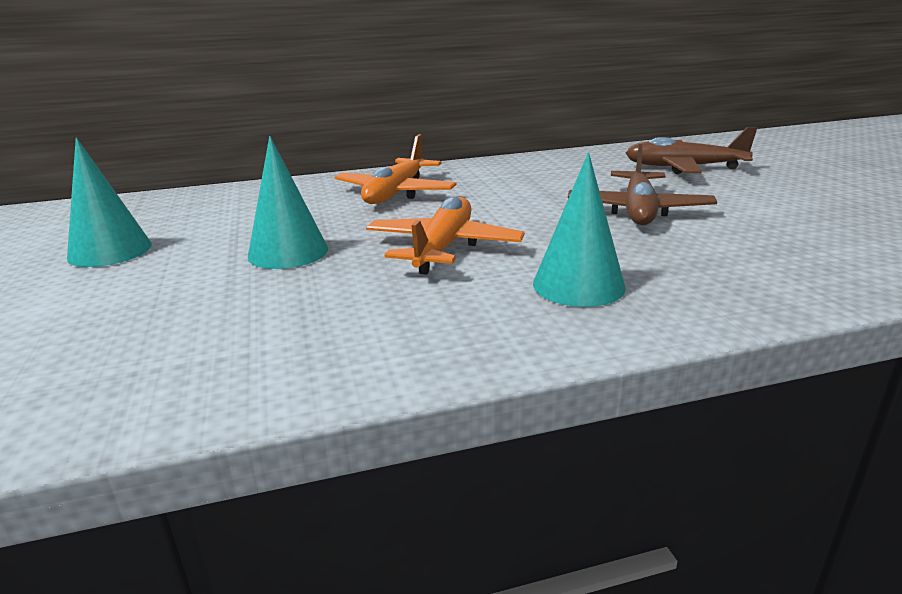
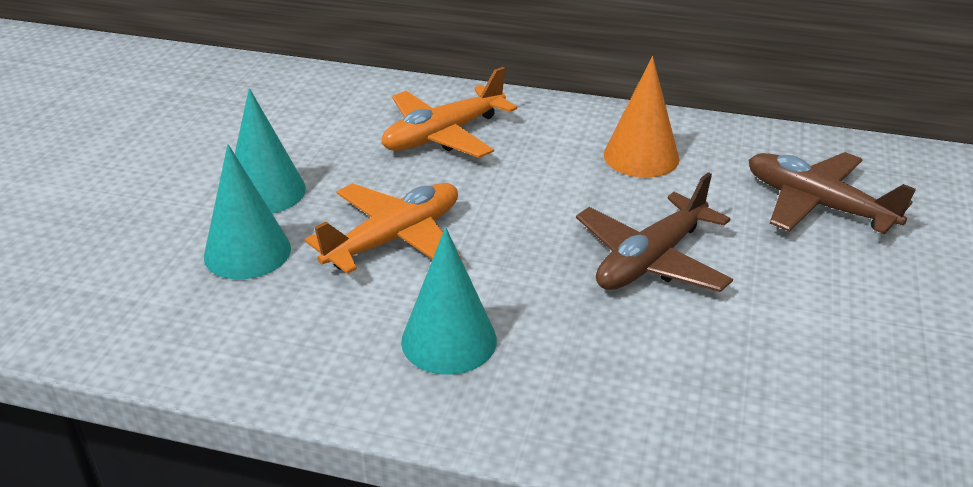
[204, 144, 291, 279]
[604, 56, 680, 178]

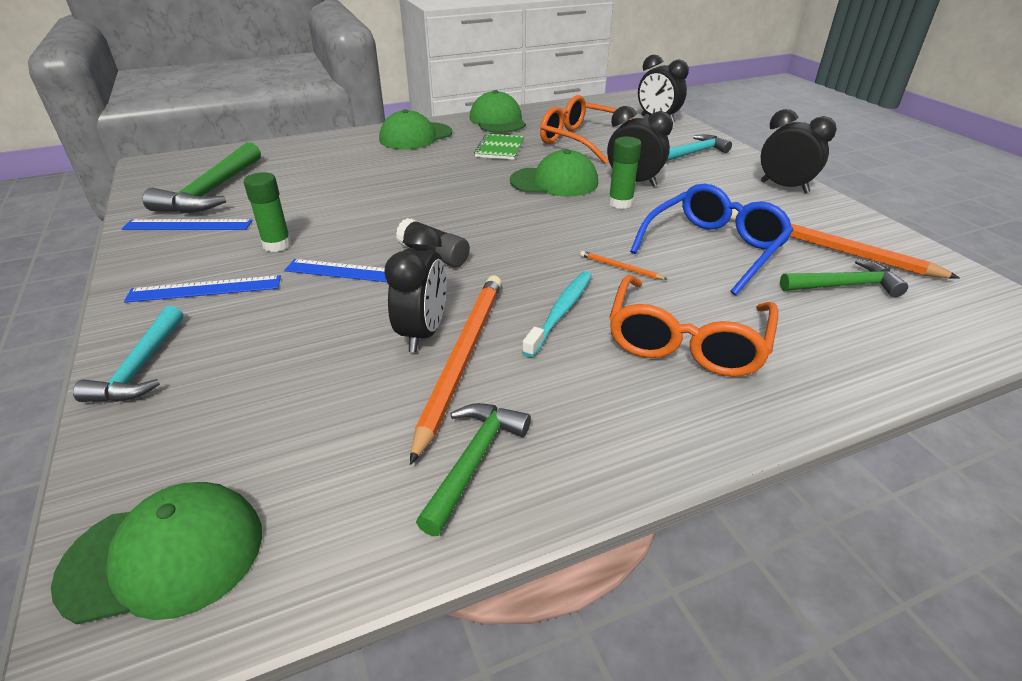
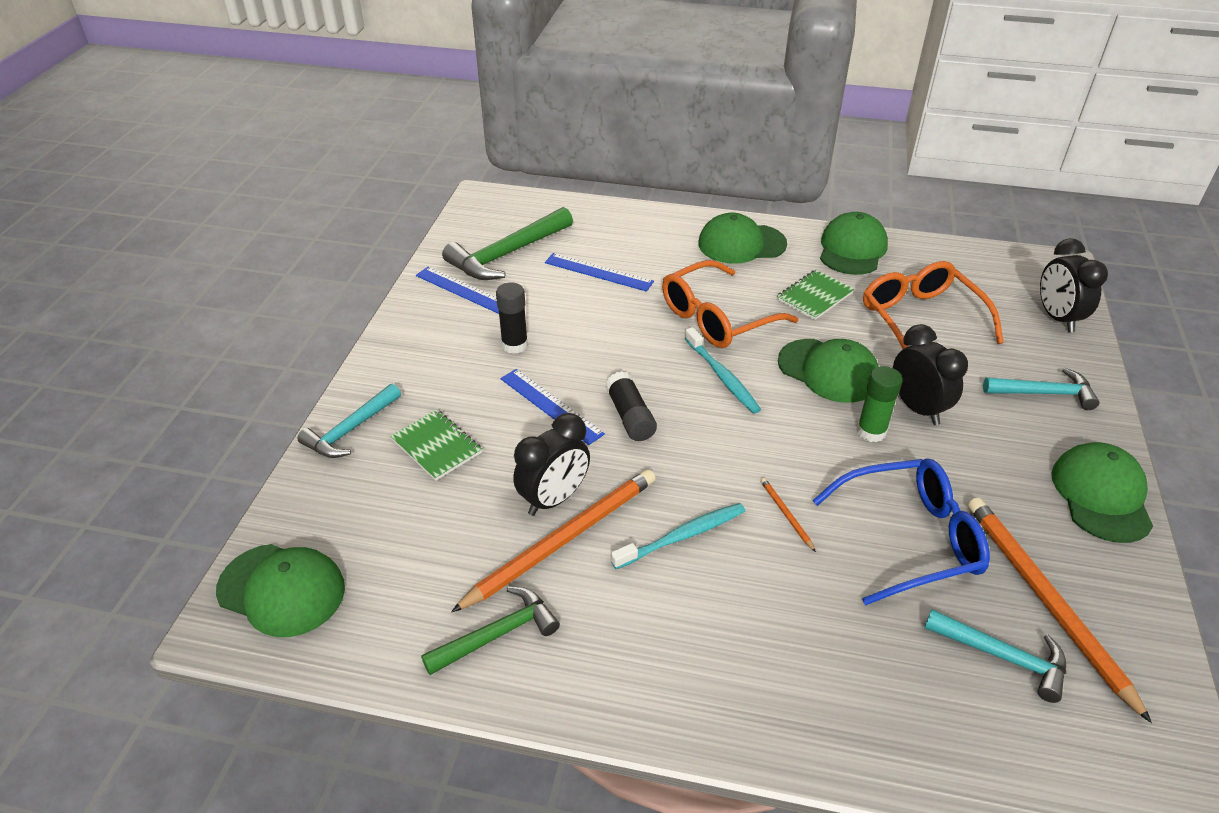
[1051, 442, 1153, 543]
[496, 282, 528, 354]
[924, 609, 1066, 703]
[545, 253, 654, 292]
[662, 260, 798, 348]
[685, 327, 761, 414]
[391, 409, 482, 481]

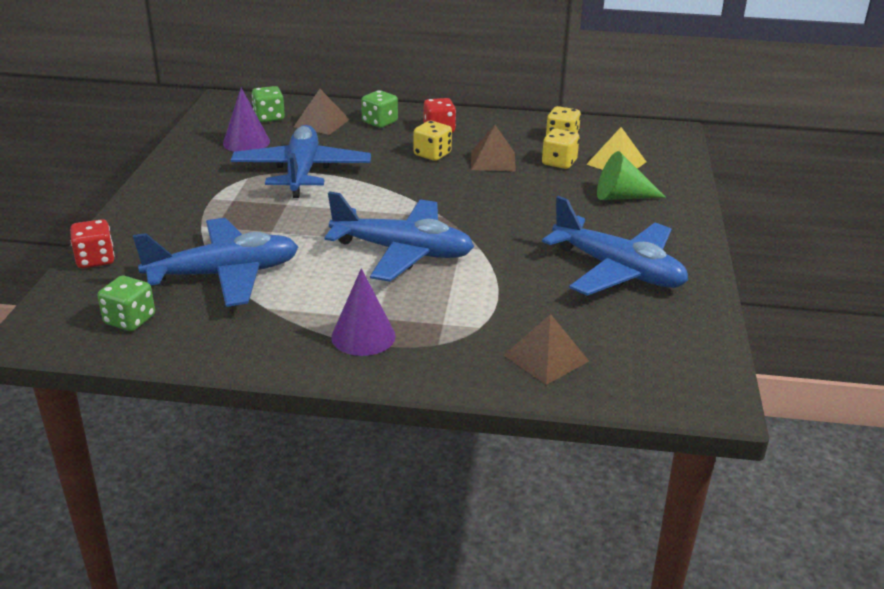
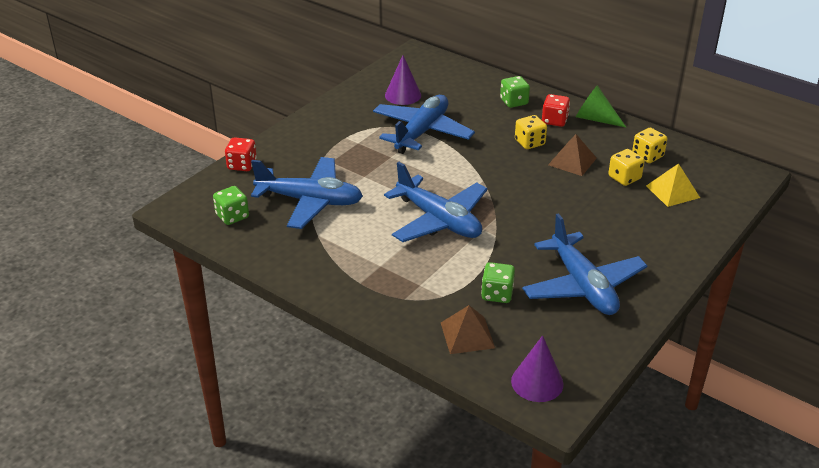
[481, 262, 515, 303]
[294, 89, 350, 135] (first image)
[576, 85, 627, 128]
[511, 335, 564, 402]

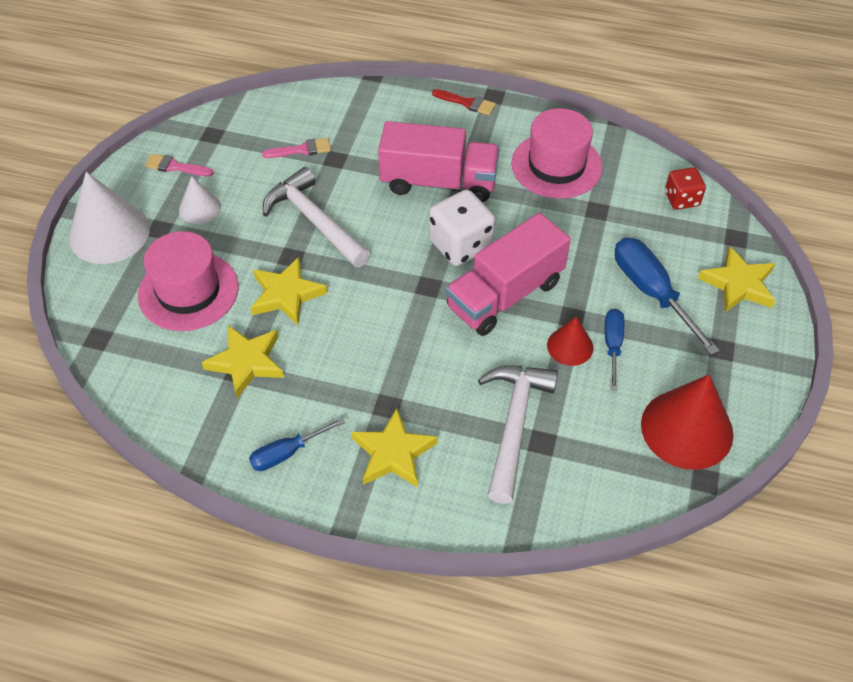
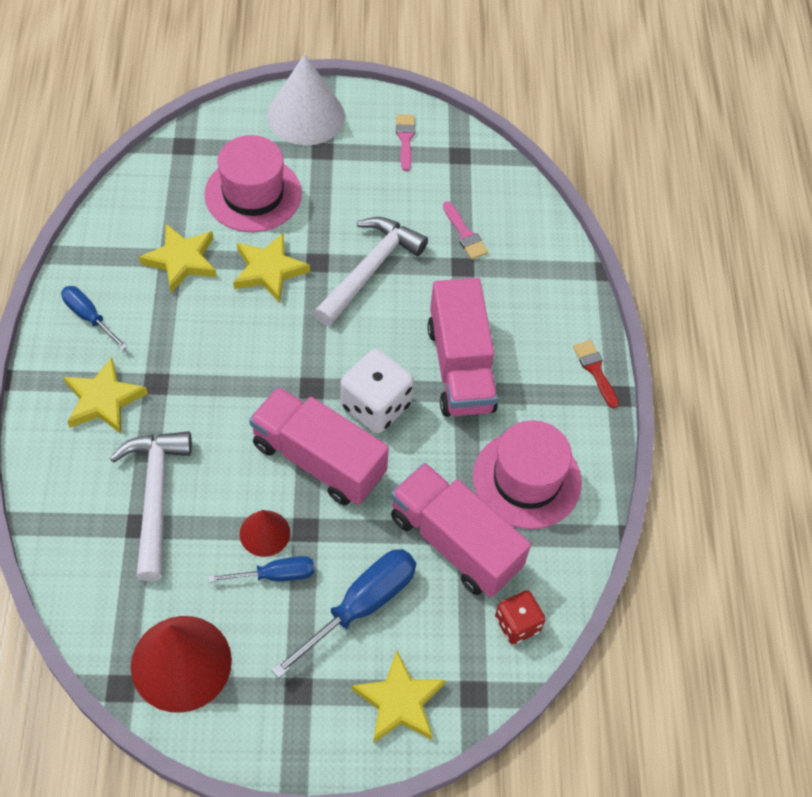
[573, 340, 619, 408]
[179, 176, 221, 224] (first image)
[110, 431, 192, 581]
[391, 463, 531, 598]

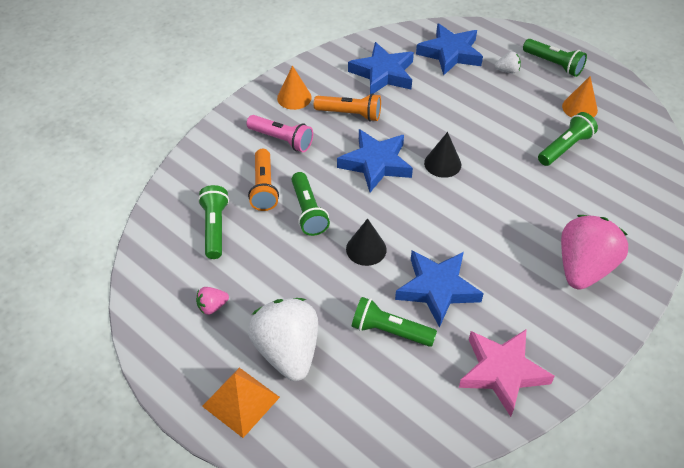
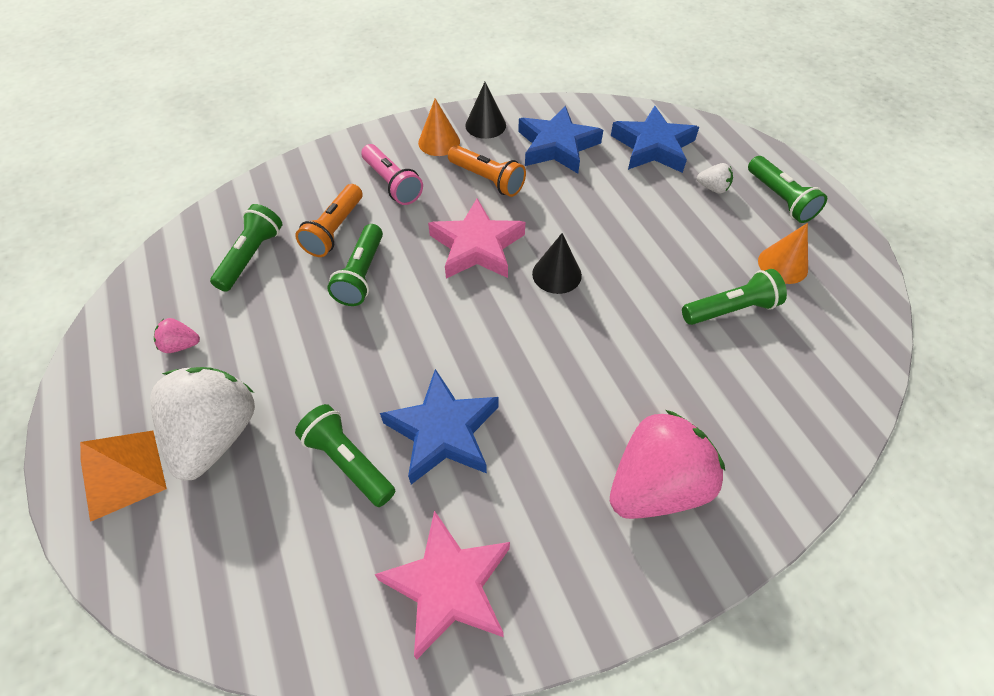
[428, 198, 525, 278]
[465, 82, 506, 139]

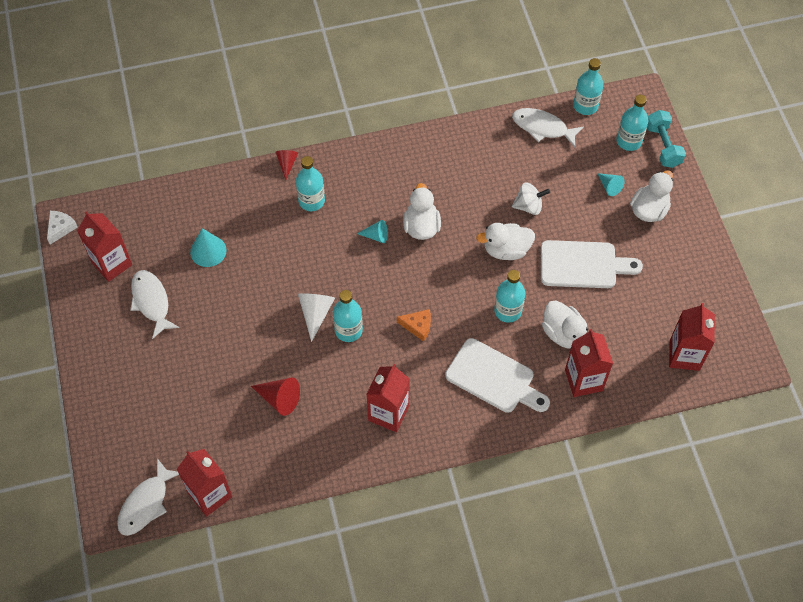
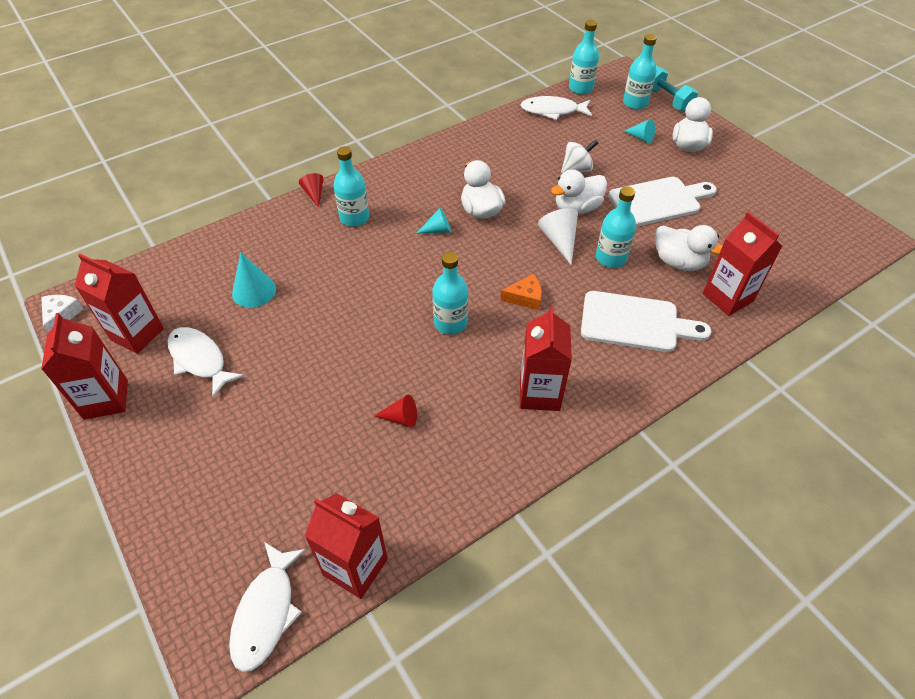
[538, 208, 578, 265]
[41, 313, 128, 420]
[374, 395, 417, 428]

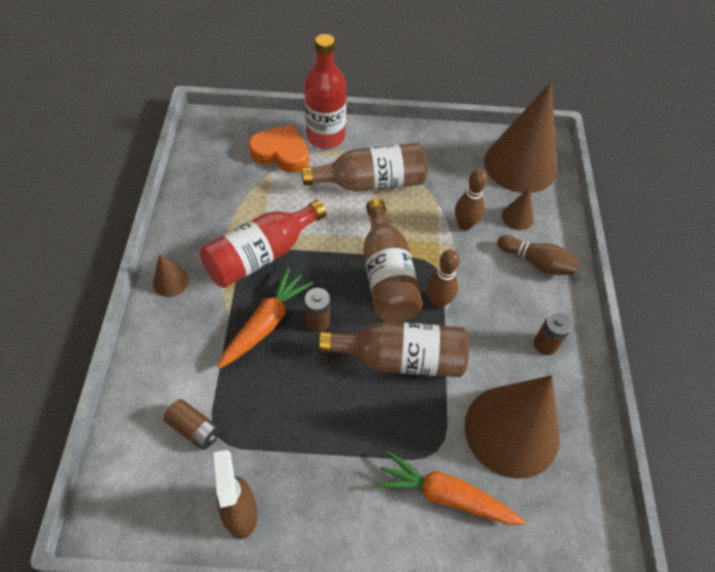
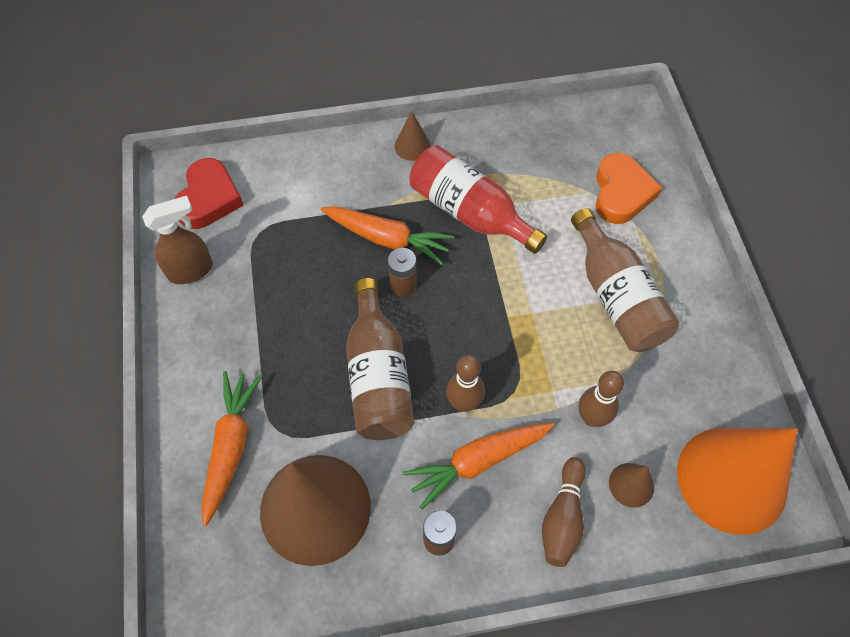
[304, 34, 346, 149] (first image)
[677, 428, 798, 535]
[363, 199, 423, 322] (first image)
[164, 399, 220, 450] (first image)
[174, 158, 244, 229]
[403, 423, 554, 510]

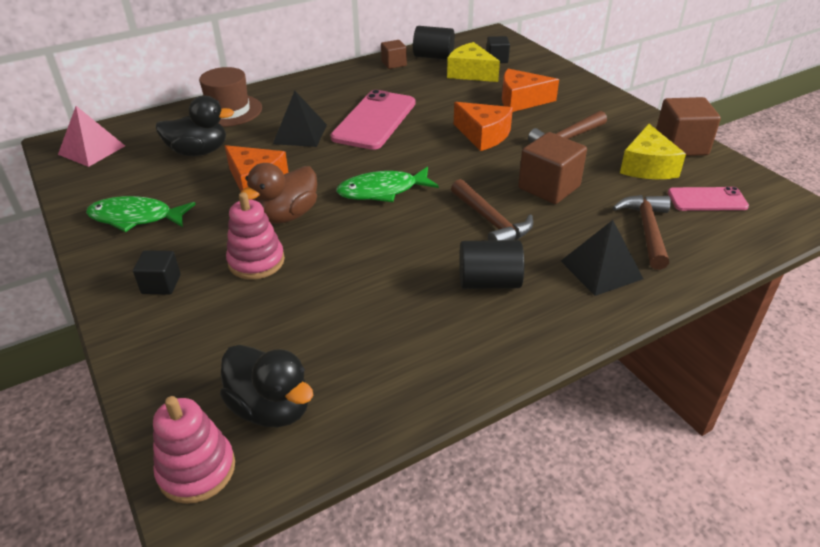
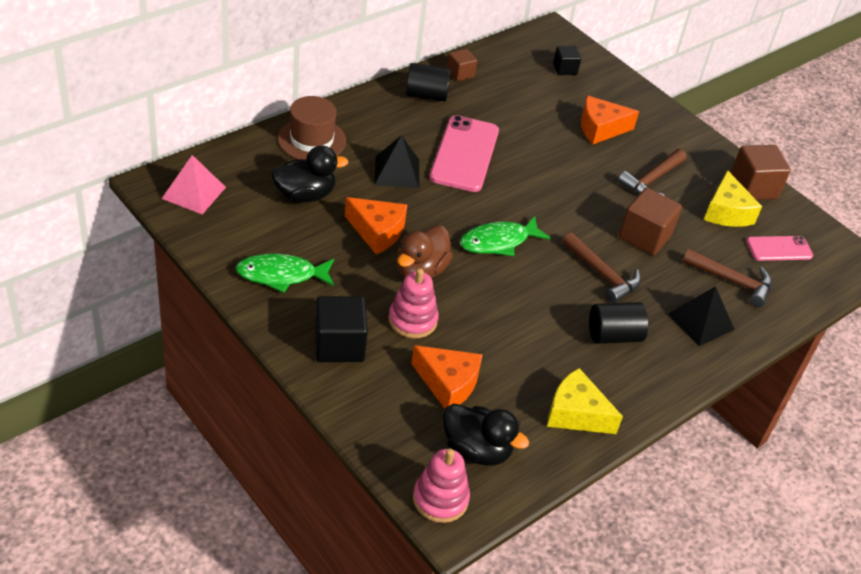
[406, 63, 451, 102]
[547, 368, 623, 434]
[411, 345, 483, 409]
[683, 249, 772, 307]
[315, 296, 368, 362]

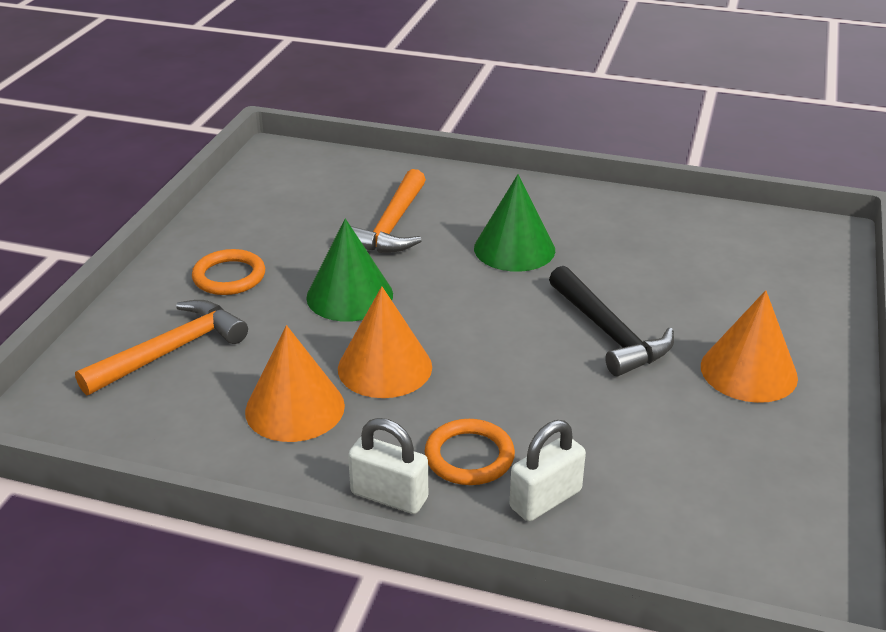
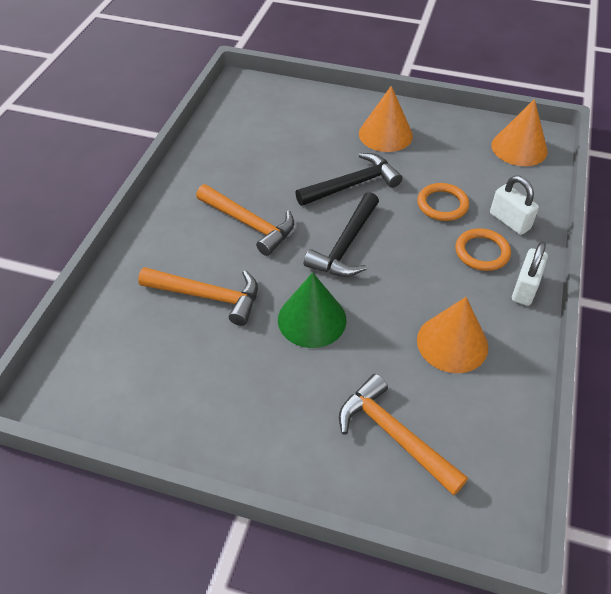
[196, 184, 294, 256]
[417, 183, 469, 221]
[491, 99, 548, 166]
[304, 192, 379, 277]

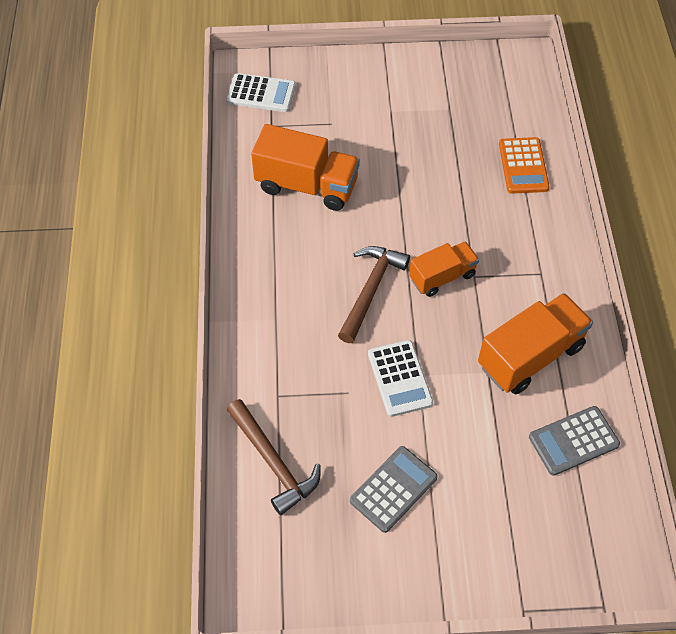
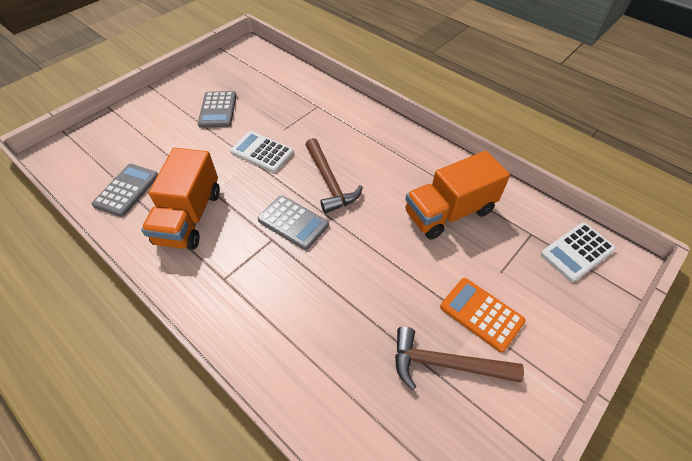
[440, 278, 526, 352]
[258, 195, 329, 250]
[395, 327, 524, 390]

